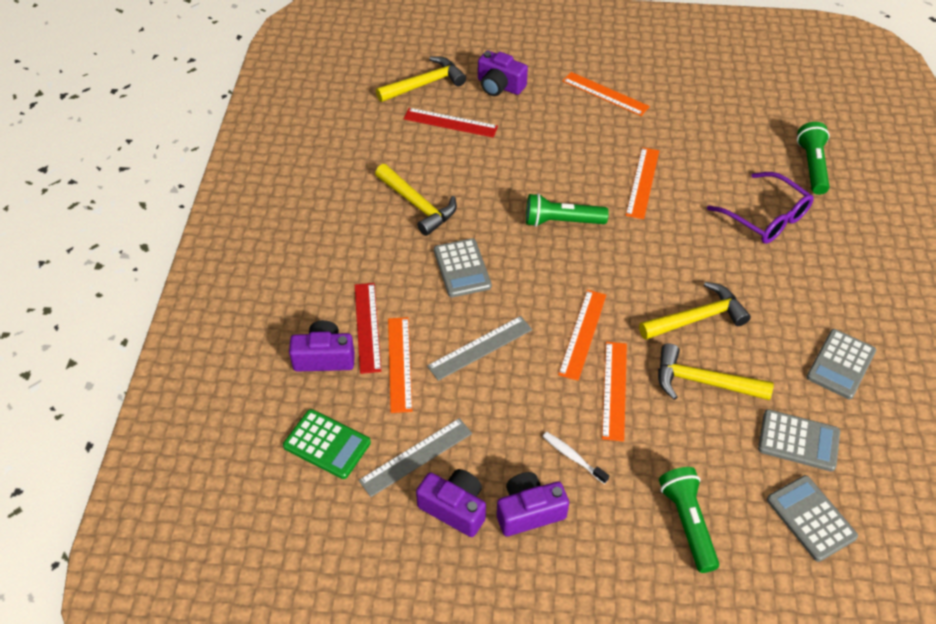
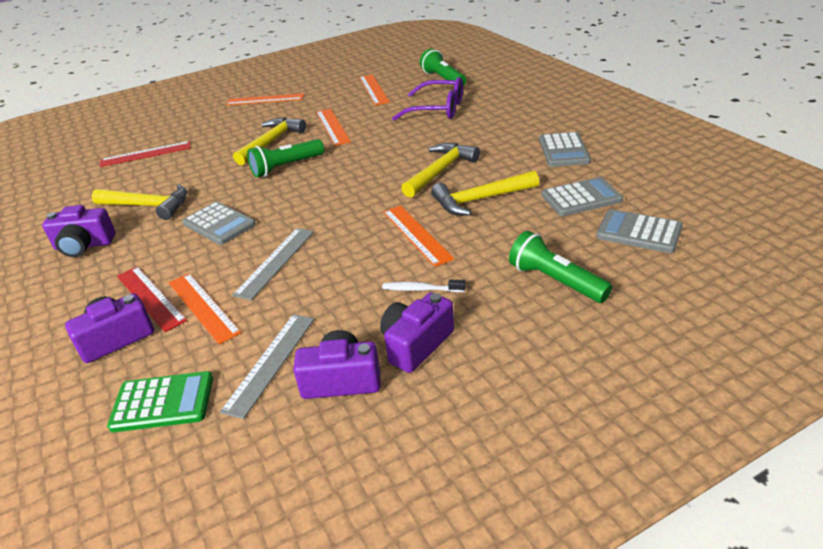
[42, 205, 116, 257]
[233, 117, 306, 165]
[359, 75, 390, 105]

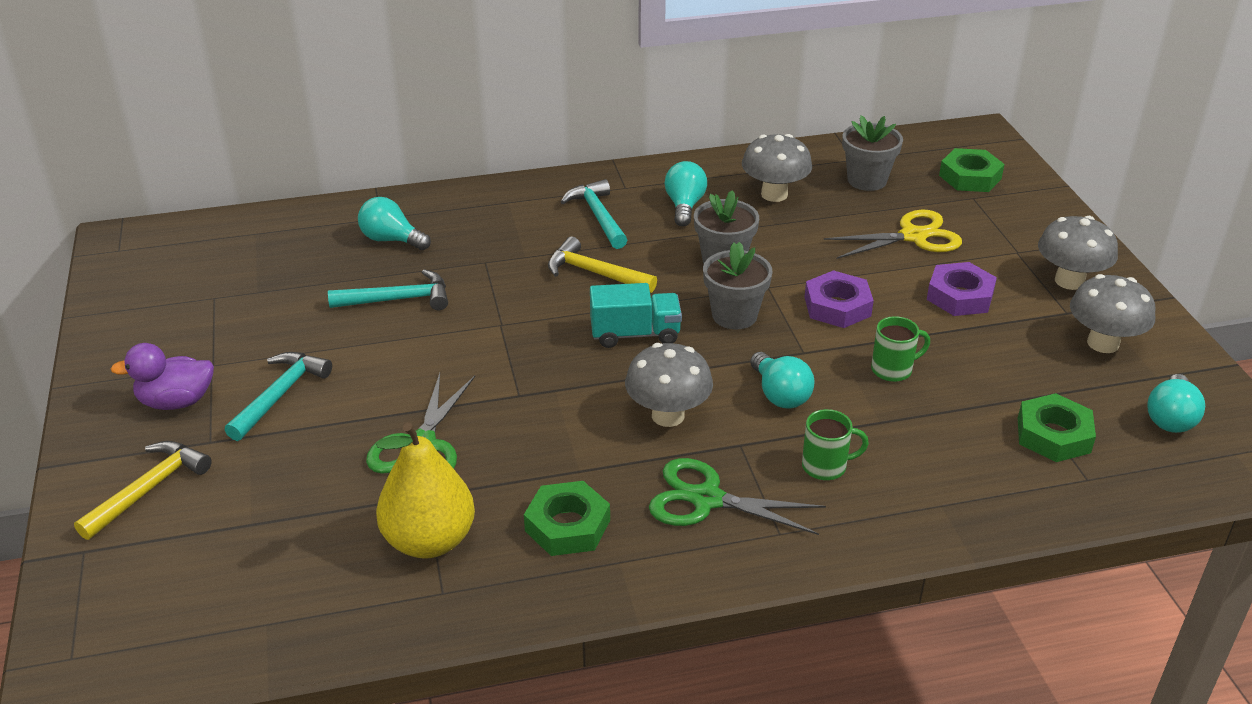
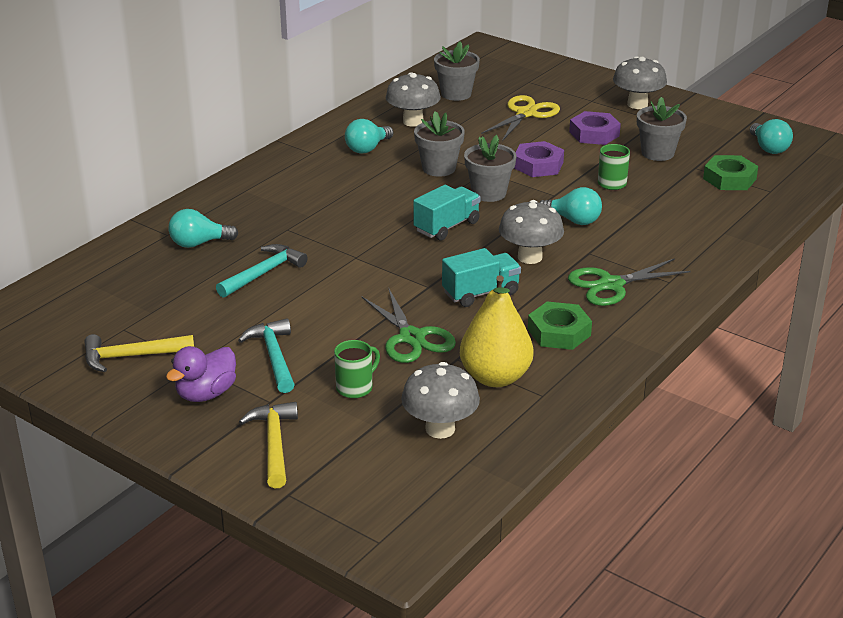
[939, 148, 1005, 192] (first image)
[345, 119, 393, 154]
[561, 179, 627, 249] (first image)
[84, 334, 194, 372]
[401, 362, 480, 439]
[334, 340, 380, 398]
[637, 97, 687, 161]
[442, 248, 521, 307]

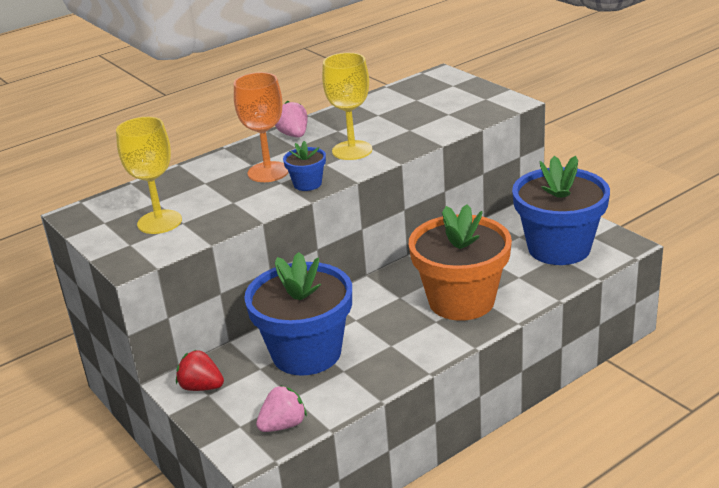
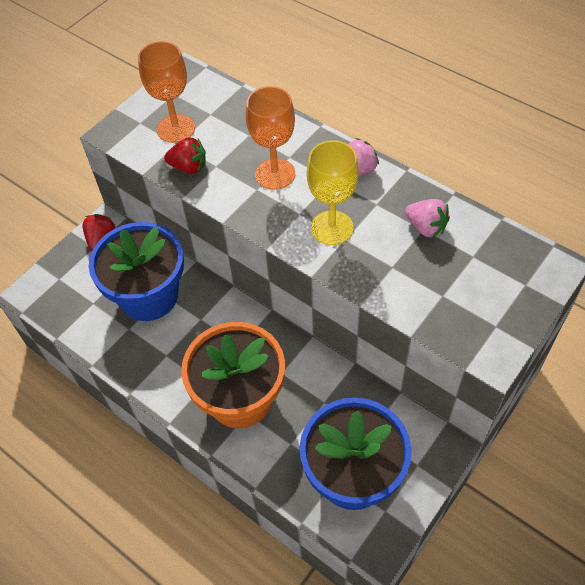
[138, 41, 195, 143]
[283, 141, 326, 191] (first image)
[405, 199, 450, 238]
[164, 138, 206, 174]

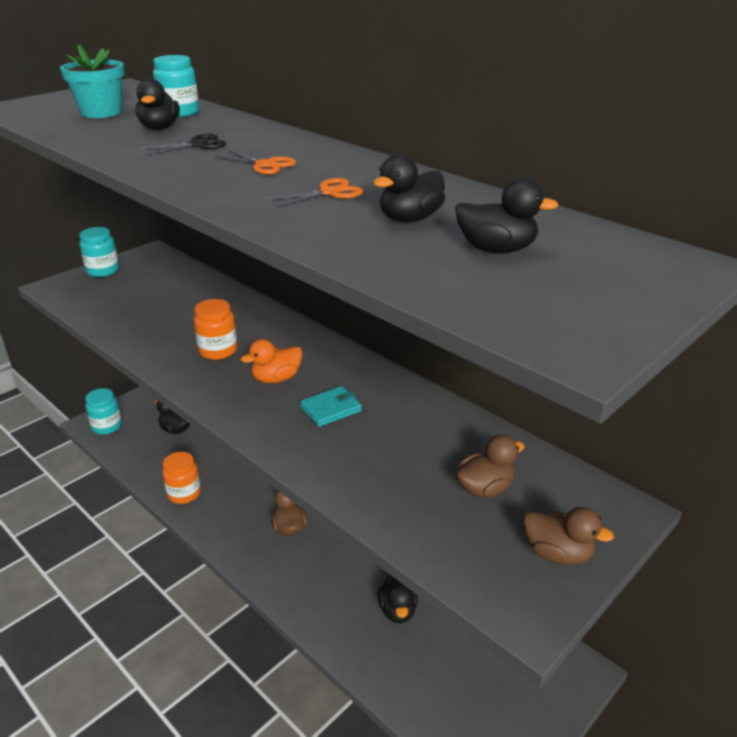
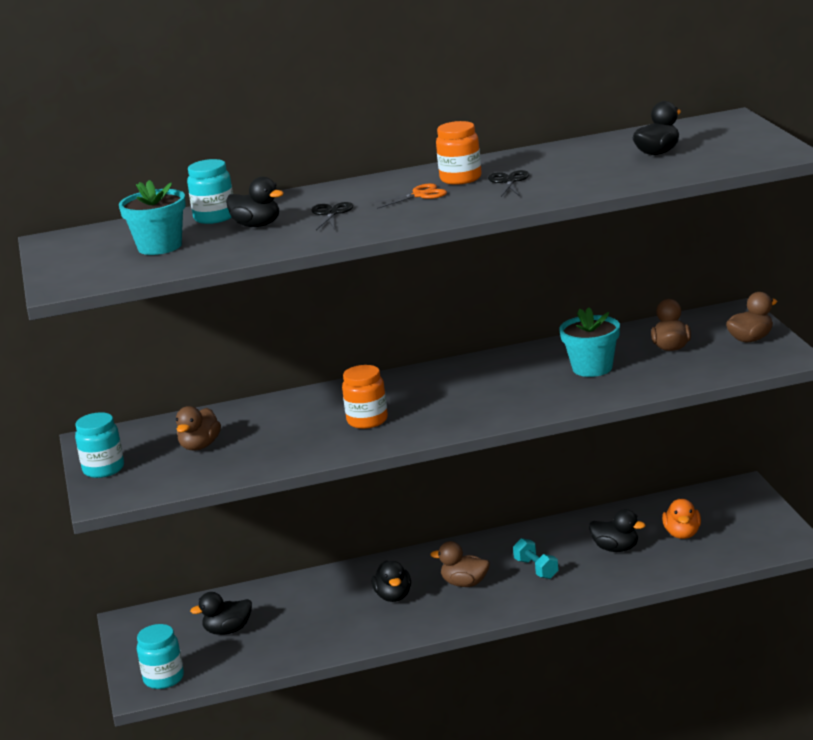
[372, 561, 411, 602]
[488, 170, 529, 197]
[662, 499, 701, 539]
[300, 386, 362, 427] (first image)
[436, 121, 482, 185]
[559, 307, 620, 377]
[176, 406, 221, 451]
[513, 538, 559, 579]

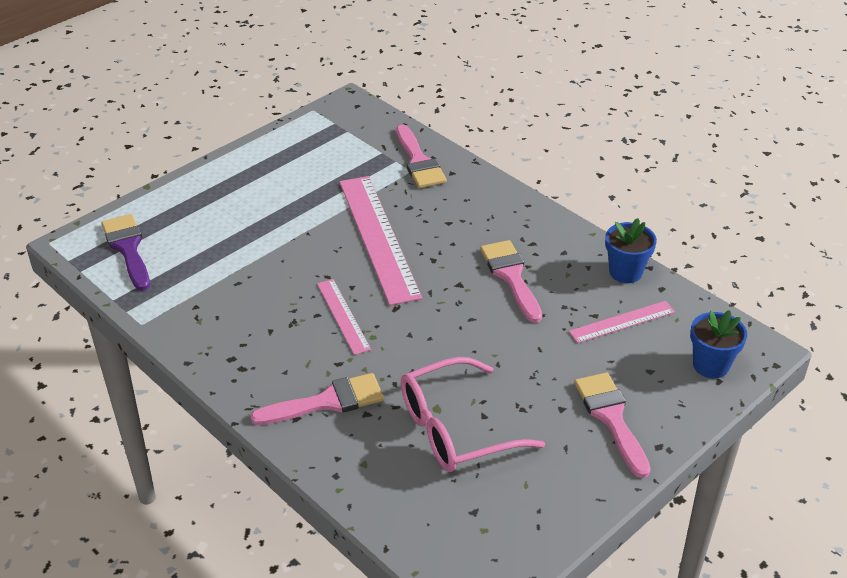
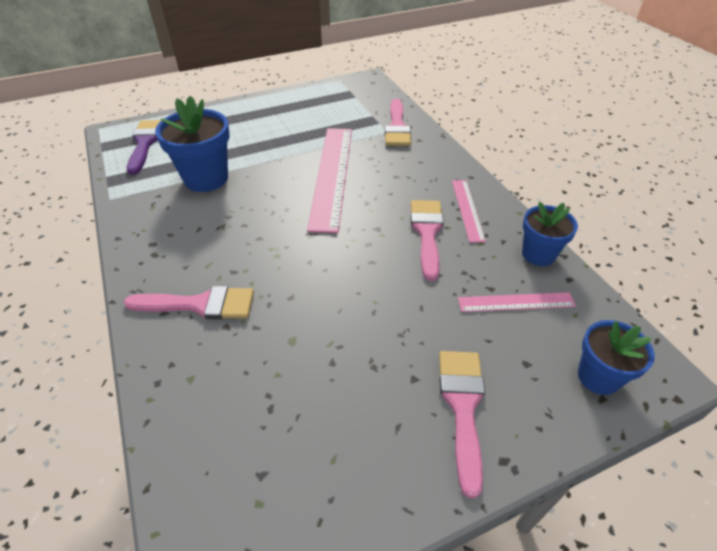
[452, 180, 486, 243]
[401, 357, 545, 472] (first image)
[155, 96, 230, 192]

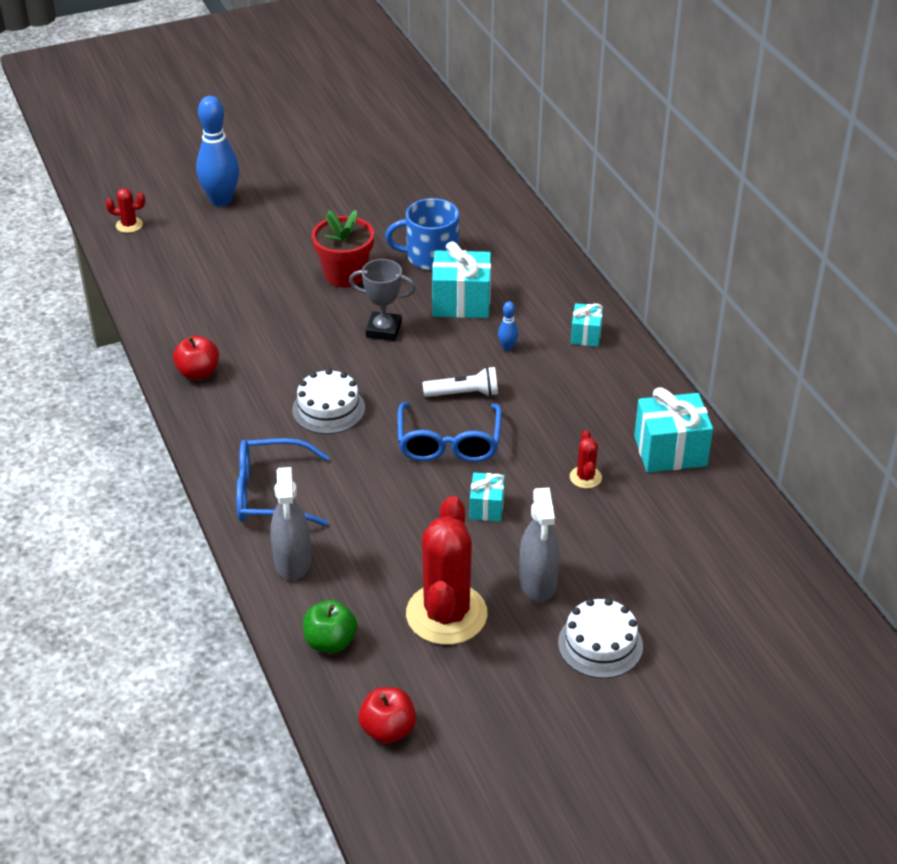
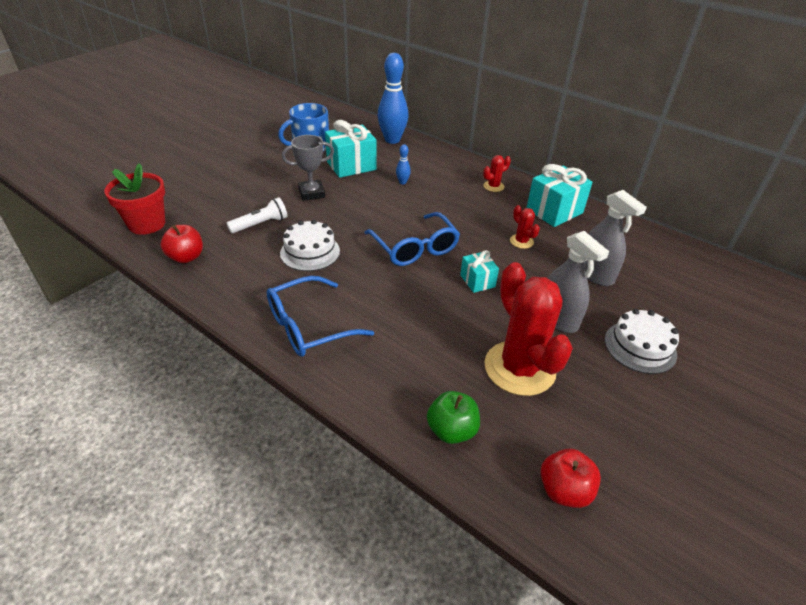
[377, 53, 409, 144]
[483, 155, 511, 192]
[104, 163, 165, 235]
[571, 303, 603, 347] (first image)
[226, 197, 287, 233]
[585, 190, 647, 286]

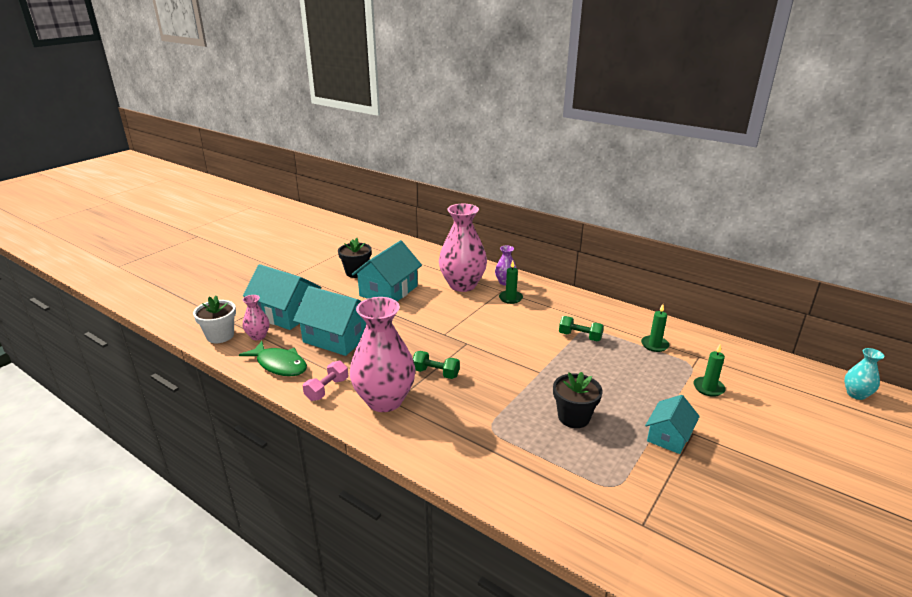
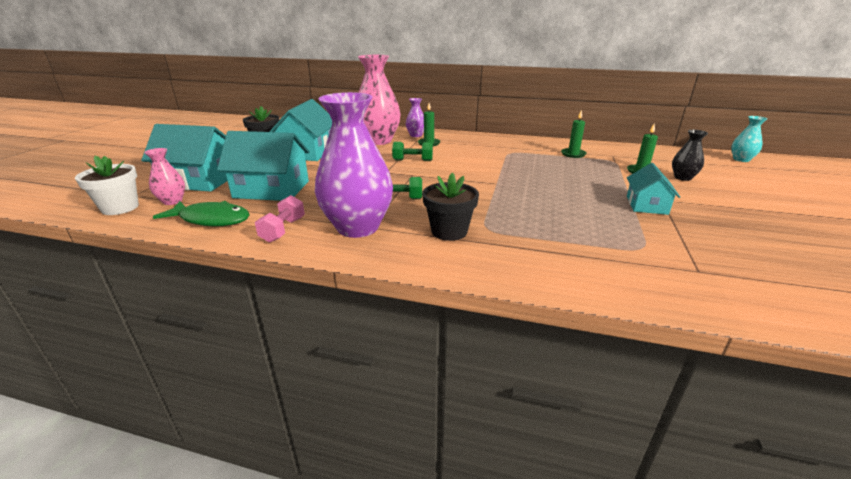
[315, 92, 393, 238]
[392, 142, 433, 161]
[422, 173, 479, 241]
[672, 130, 708, 181]

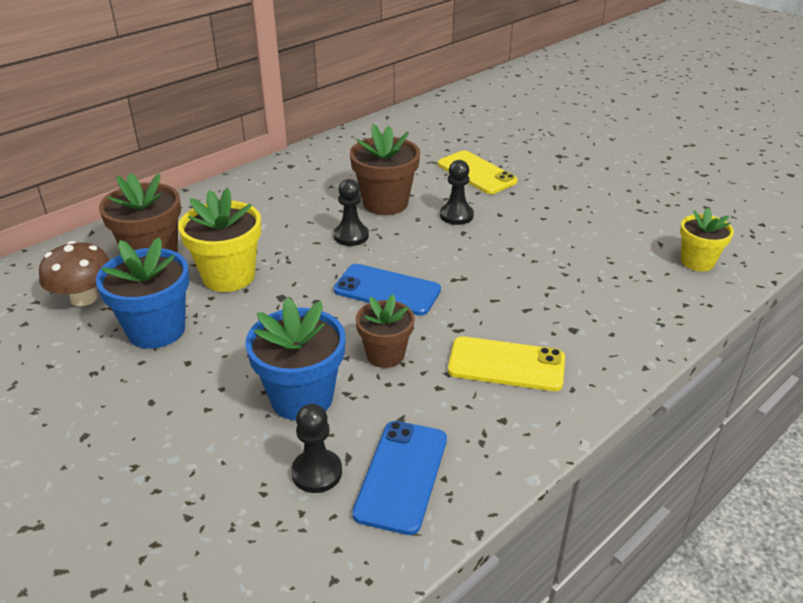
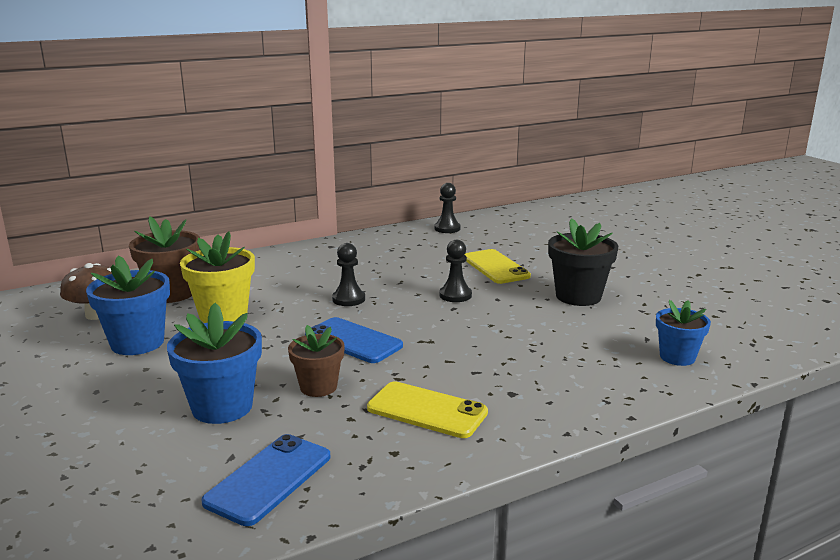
[350, 124, 420, 215] (first image)
[656, 300, 711, 366]
[434, 183, 461, 233]
[548, 218, 618, 306]

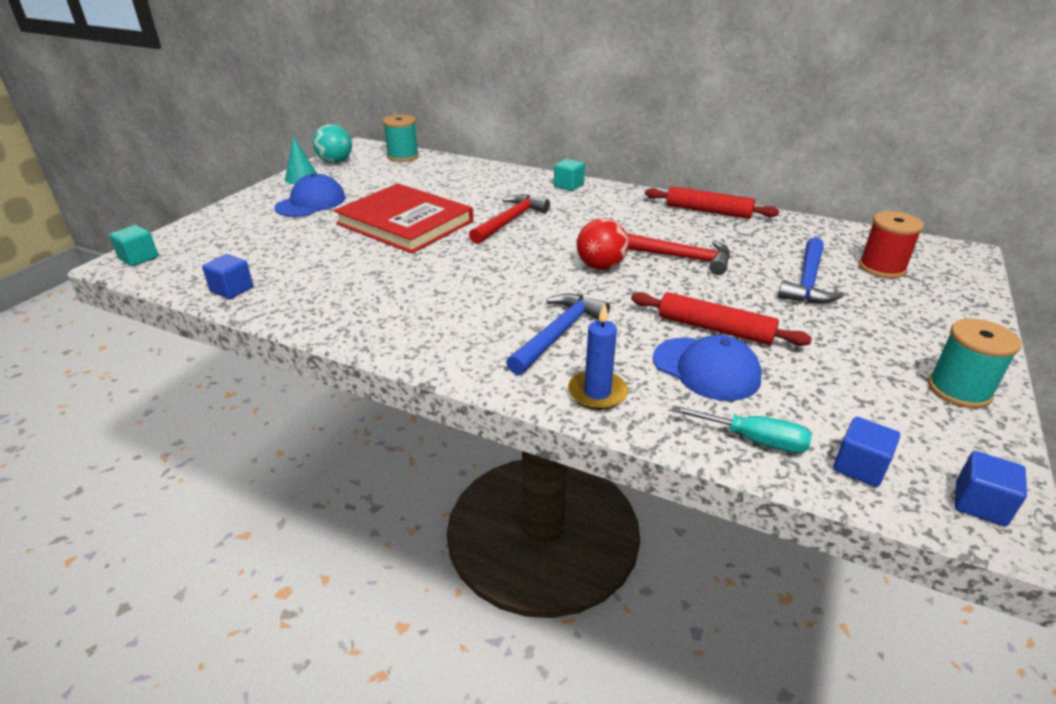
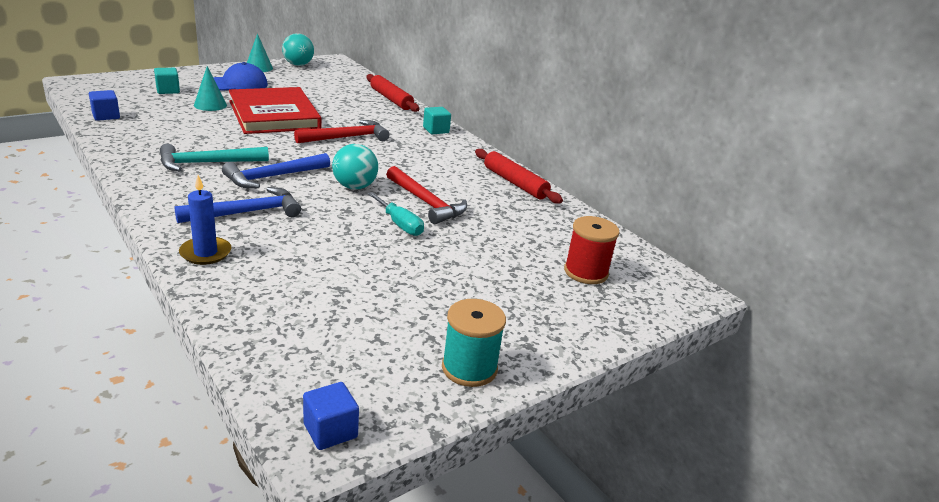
[383, 115, 419, 162] (first image)
[332, 144, 378, 190]
[154, 68, 180, 94]
[222, 153, 330, 188]
[367, 74, 419, 112]
[653, 335, 762, 401] (first image)
[367, 192, 424, 236]
[833, 417, 900, 487] (first image)
[194, 66, 227, 111]
[160, 144, 269, 171]

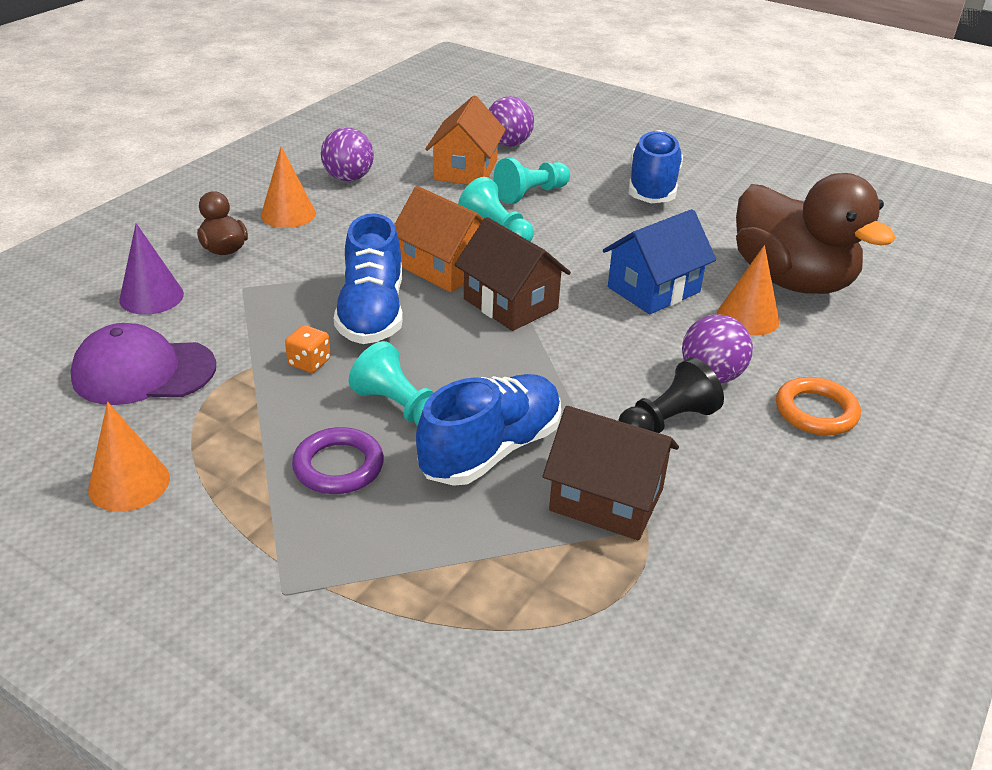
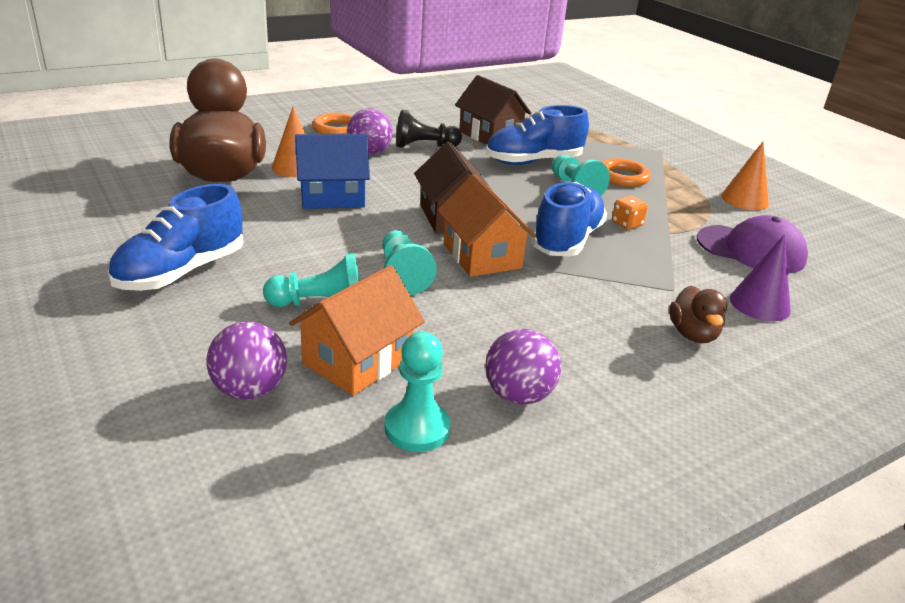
[261, 146, 316, 228] (first image)
[601, 158, 651, 187]
[384, 332, 451, 452]

